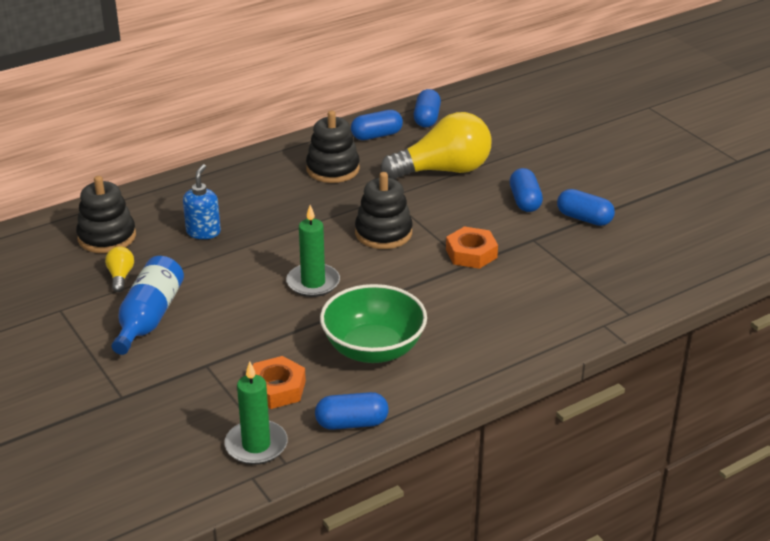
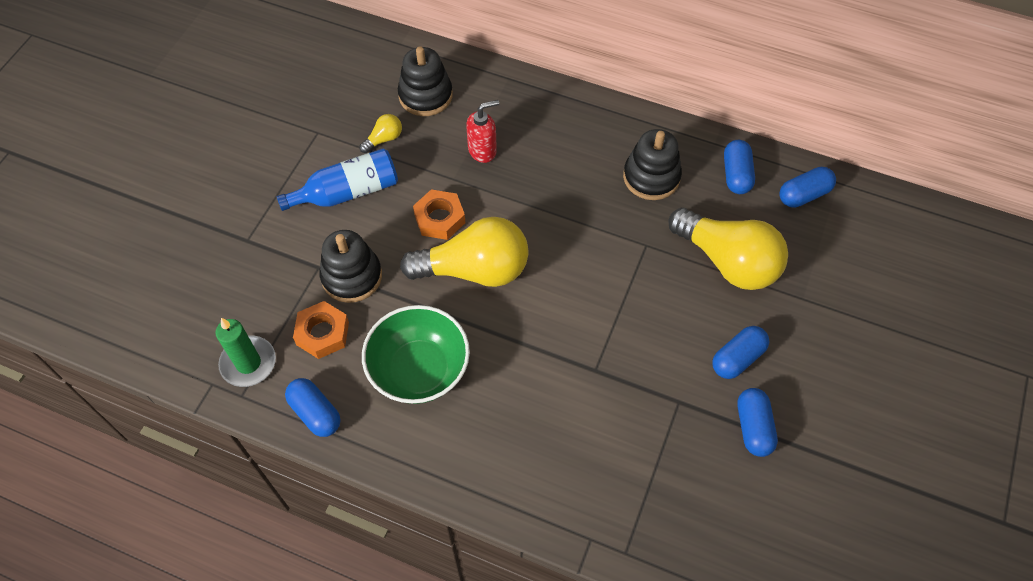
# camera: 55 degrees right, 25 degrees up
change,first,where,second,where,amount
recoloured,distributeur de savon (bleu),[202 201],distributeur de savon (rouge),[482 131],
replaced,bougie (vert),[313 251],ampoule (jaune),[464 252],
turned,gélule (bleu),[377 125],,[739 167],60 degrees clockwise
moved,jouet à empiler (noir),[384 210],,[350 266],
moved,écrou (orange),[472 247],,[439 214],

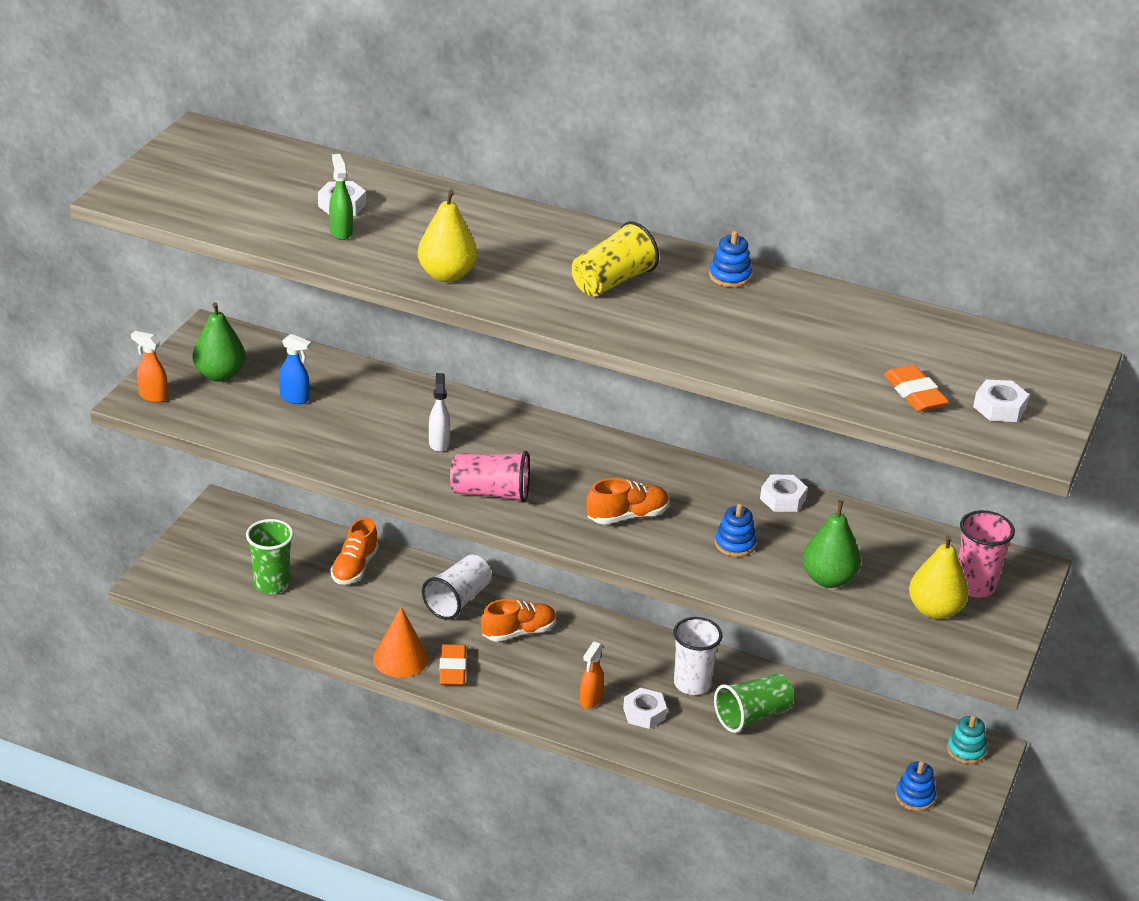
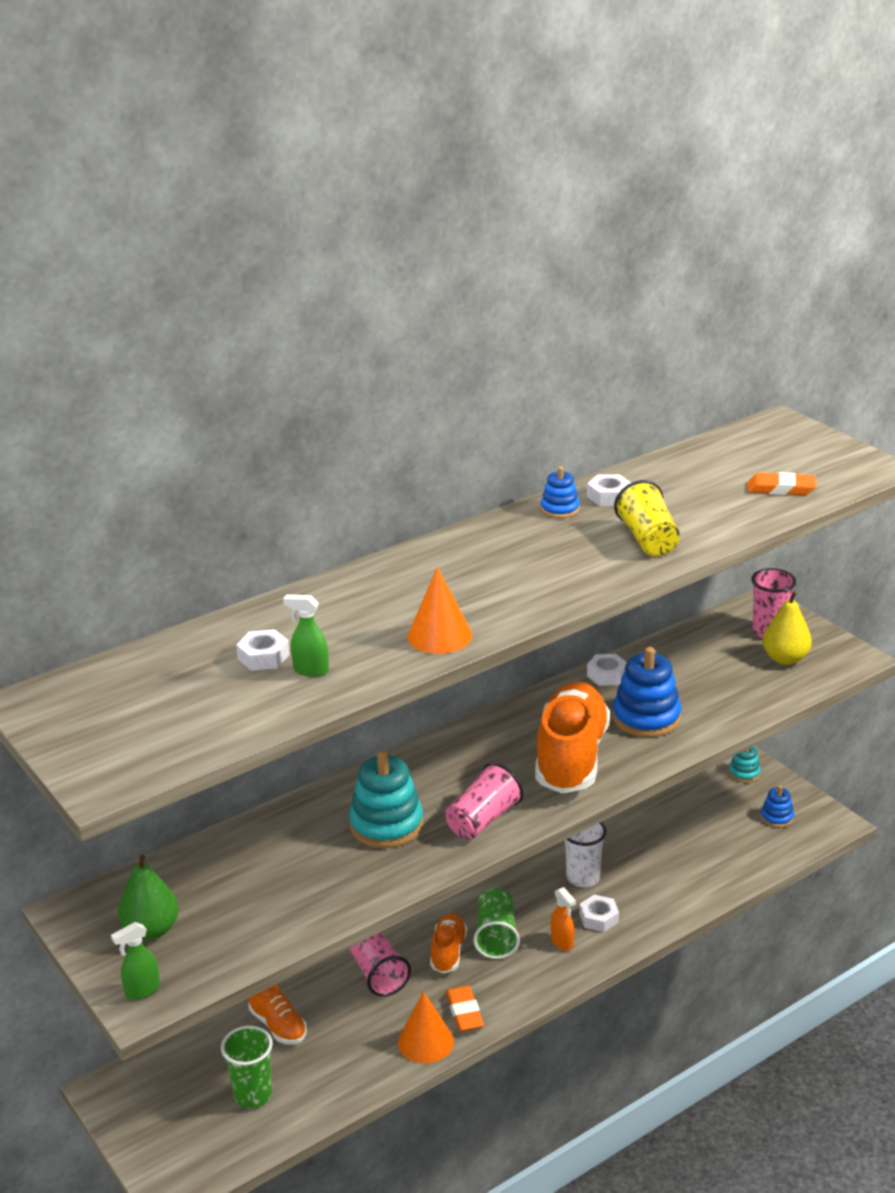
# camera: 55 degrees left, 5 degrees down
change,first,where,second,where,amount
recoloured,vaporisateur (orange),[149 367],vaporisateur (vert),[135 961],
removed,vaporisateur (bleu),[295 369],,,
replaced,poire (jaune),[447 235],cône (orange),[439 610],
recoloured,gobelet (blanc),[457 587],gobelet (rose),[380 964],
replaced,vaporisateur (blanc),[439 412],jouet à empiler (turquoise),[386 799],
turned,gomme (orange),[452 665],,[465 1008],45 degrees clockwise
moved,gobelet (jaune),[615 258],,[647 518],
resized,chaussure (orange),[627 501],,[572 738],x1.97
moved,gobelet (vert),[754 703],,[496 923],
resized,jouet à empiler (bleu),[735 530],,[647 692],x1.85
removed,poire (vert),[832 544],,,
moved,écrou (blanc),[1001 401],,[609 490],

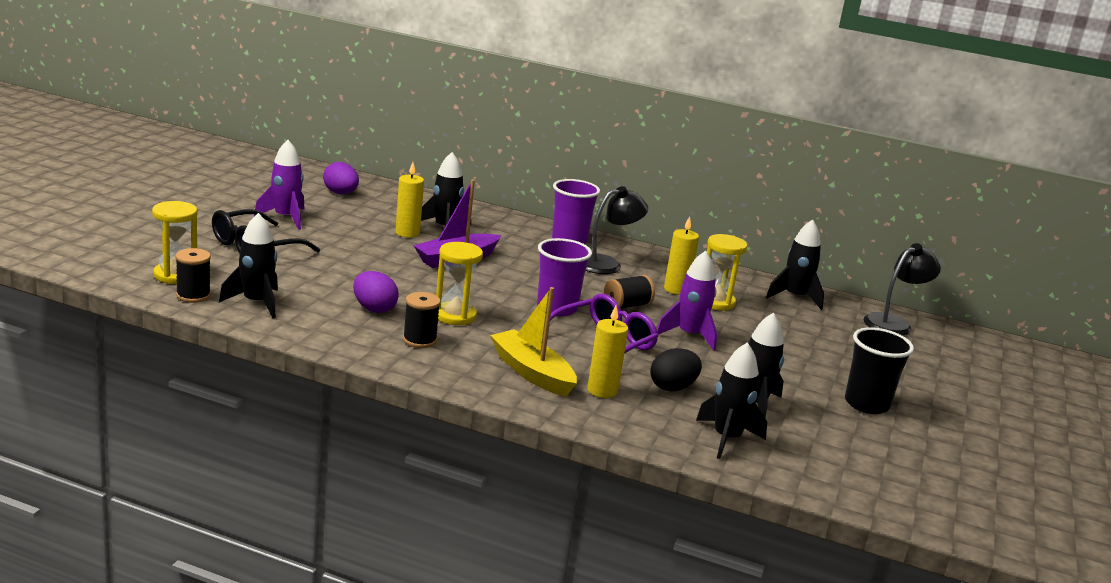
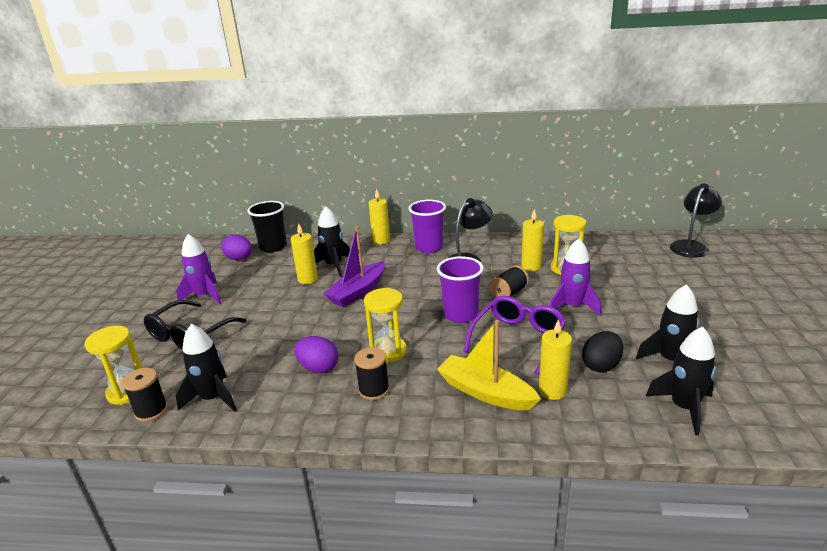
# camera: 10 degrees left, 5 degrees up
change,first,where,second,where,amount
removed,fusée (noir),[795 264],,,
moved,gobelet (noir),[879 370],,[267 226],
added,,,bougie (jaune),[379 217],

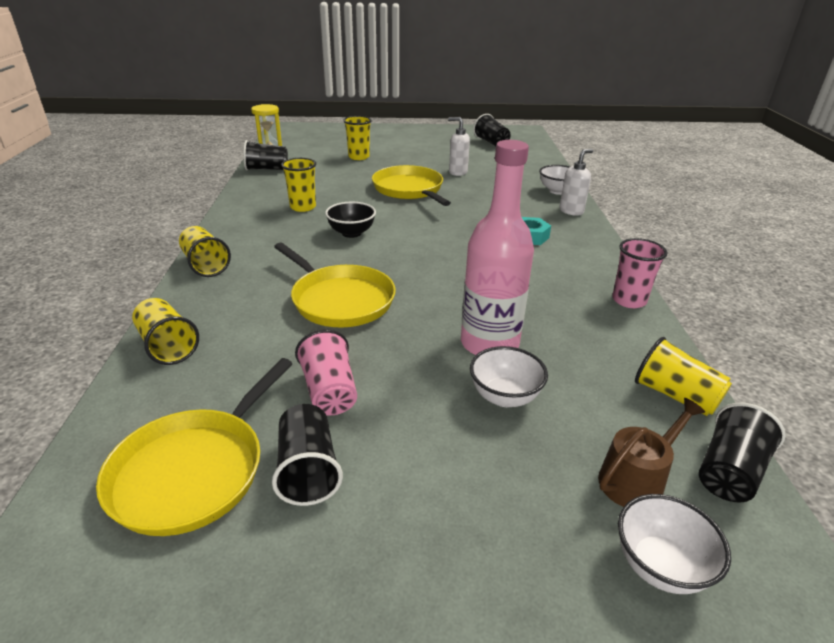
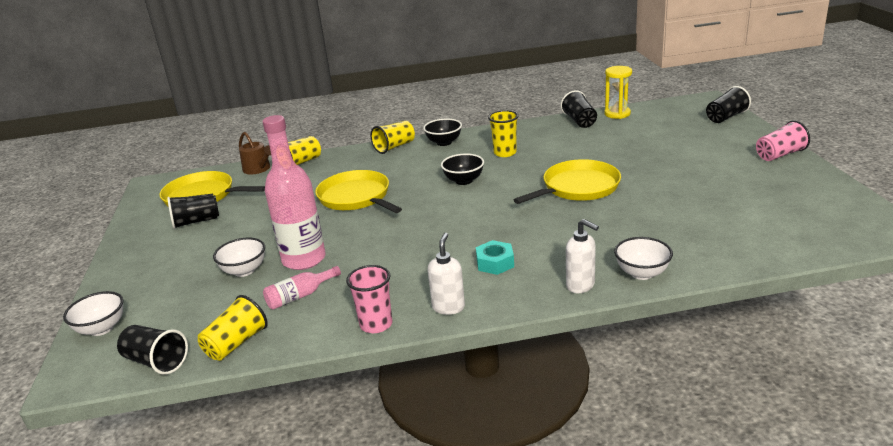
# camera: 85 degrees right, 5 degrees down
change,first,where,second,where,amount
turned,poêle (jaune),[335 285],,[358 191],105 degrees clockwise
moved,gobelet (rose),[326 372],,[783 140],
removed,gobelet (jaune),[357 138],,,
moved,distributeur de savon (blanc),[459 146],,[446 274],
moved,gobelet (noir),[491 130],,[728 104],
moved,arrosoir (marron),[651 452],,[255 153],
added,,,bouteille (rose),[302 288],
added,,,bol (noir),[442 132],

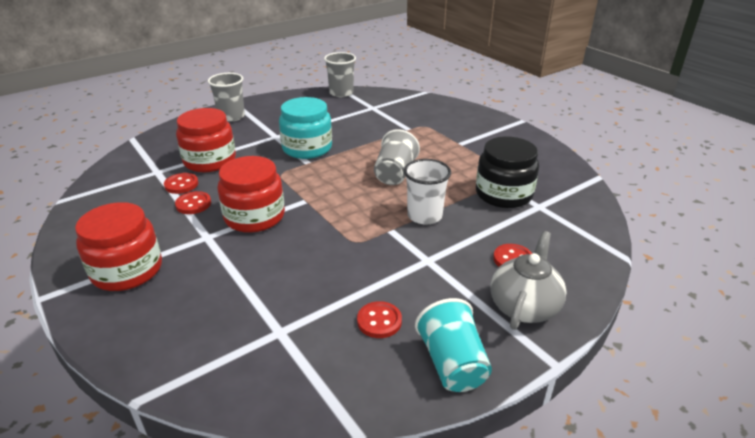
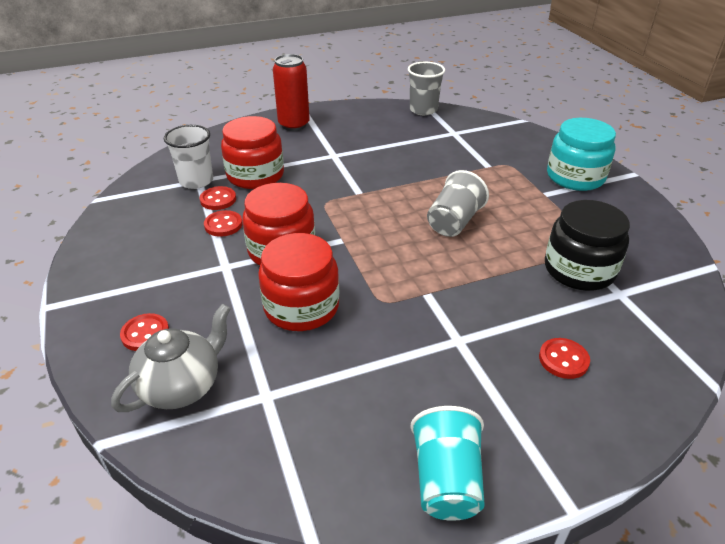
# camera: 15 degrees right, 5 degrees up
change,first,where,second,where,amount
moved,bocal (rouge),[118 246],,[298 282],
replaced,gobelet (gris),[226 97],canette (rouge),[291 92],
moved,bocal (turquoise),[305 128],,[581 154],
moved,bouton (rouge),[379 319],,[144 332],
moved,gobelet (blanc),[427 192],,[188 157],
moved,théière (gris),[529 280],,[171 358],

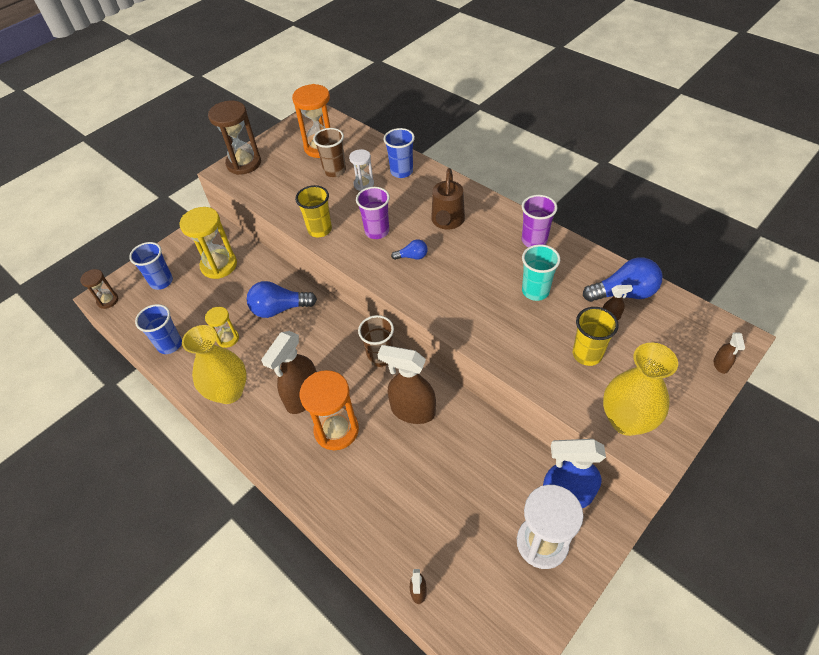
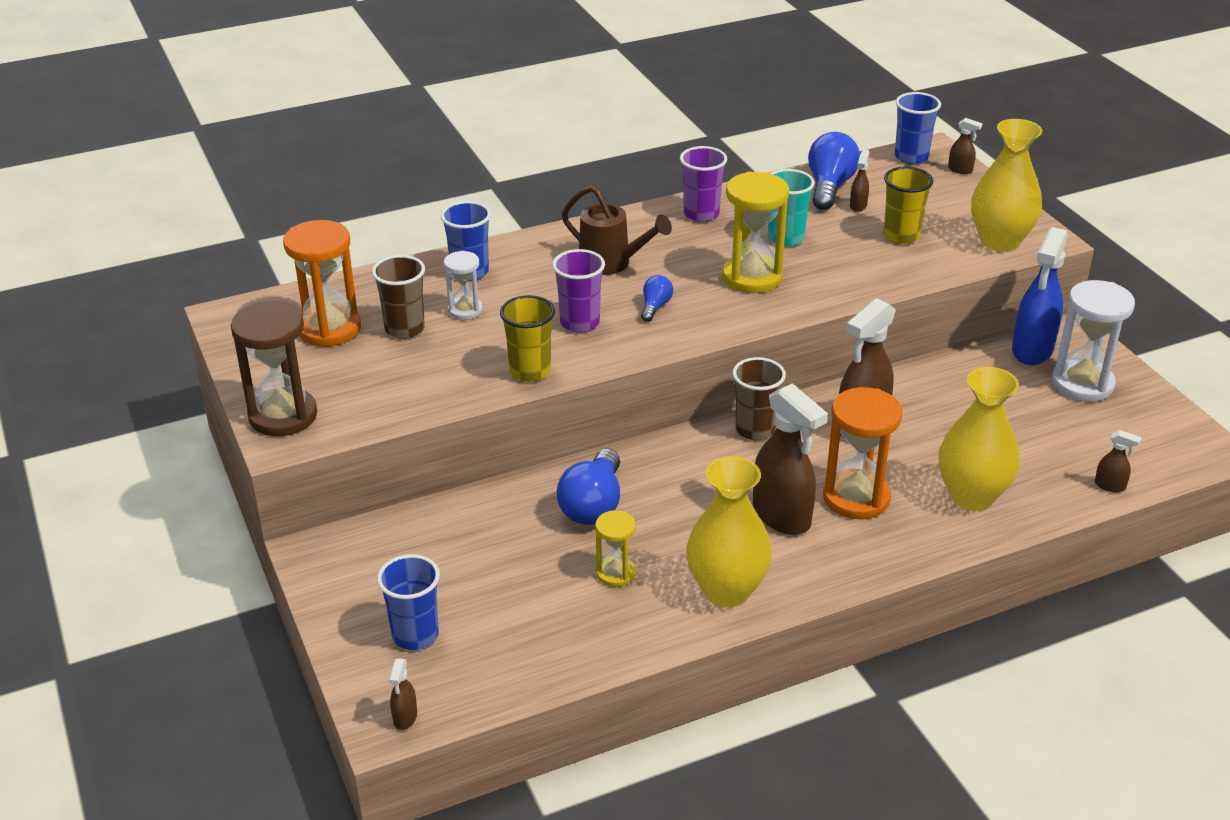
# camera: 70 degrees left, 15 degrees down
change,first,where,second,where,amount
replaced,sablier (marron),[99 289],vaporisateur (marron),[403 694],
moved,gobelet (bleu),[158 329],,[918 128],
moved,sablier (jaune),[208 243],,[755 232],
added,,,vase (jaune),[979 439],

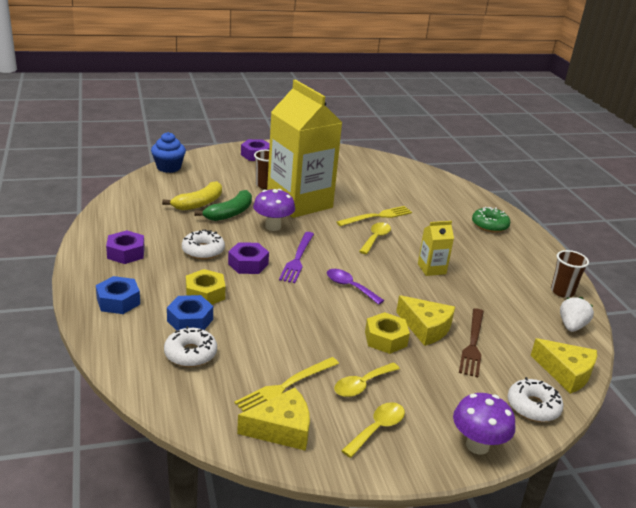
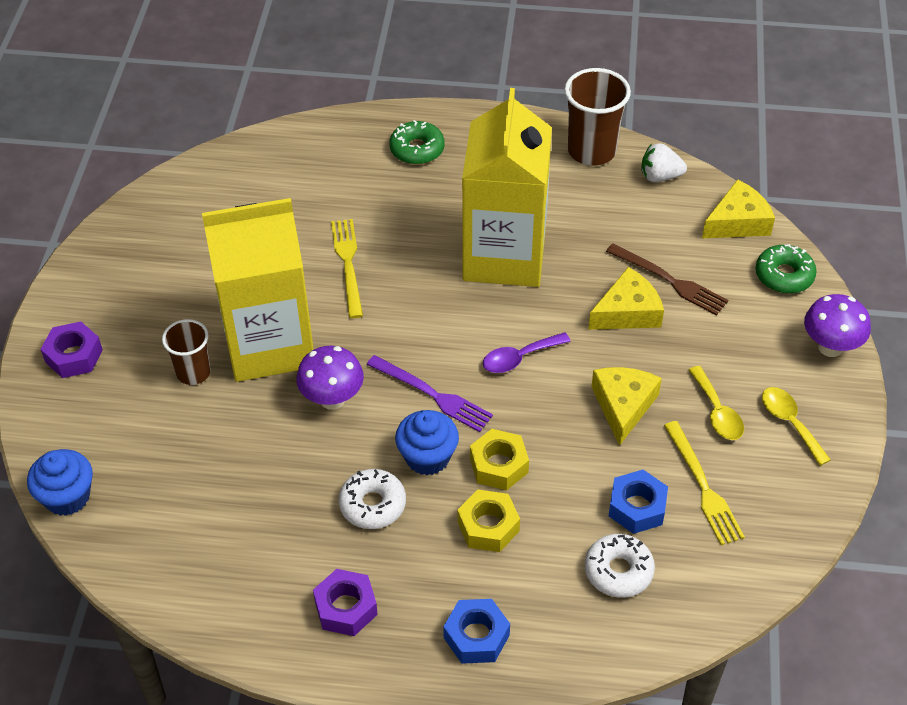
# camera: 65 degrees left, 20 degrees up
change,first,where,second,where,amount
removed,banane (jaune),[192 196],,,
moved,écrou (bleu),[190 313],,[638 502],
removed,banane (vert),[223 205],,,
replaced,écrou (violet),[248 258],muffin (bleu),[427 442],
moved,fromage (jaune),[273 419],,[627 406],
removed,cuillère (jaune),[375 238],,,
moved,écrou (jaune),[387 333],,[499 460],
resized,brique de lait (jaune),[436 248],,[507 187],x2.46
recoloured,beignet (blanc),[535 399],beignet (vert),[786 269],
resized,gobelet (marron),[570 274],,[597 117],x1.60
turned,fraise (blanc),[577 314],,[664 162],45 degrees counterclockwise

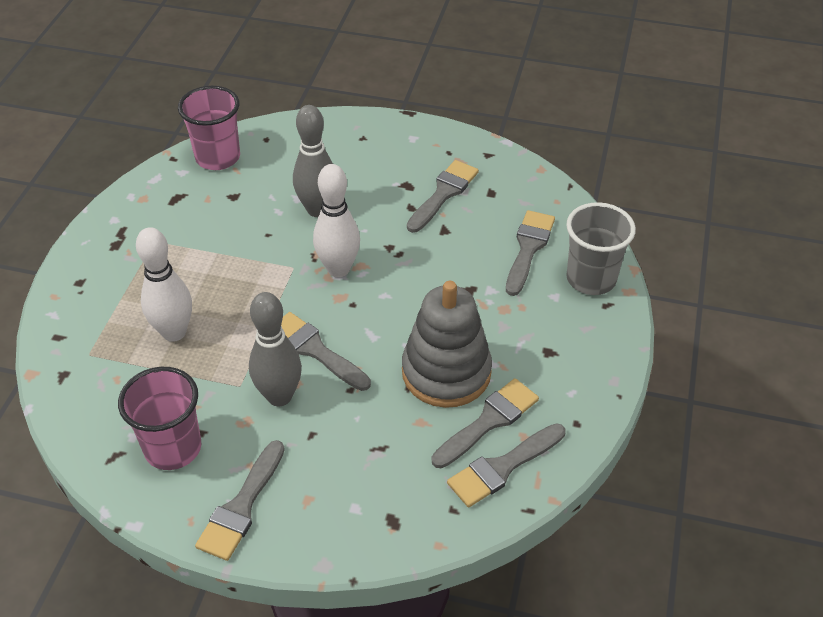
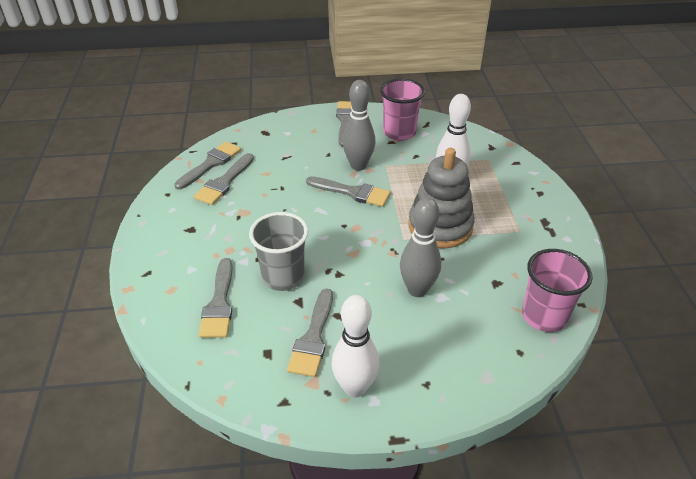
# camera: 160 degrees right, 5 degrees down
change,first,where,second,where,amount
moved,quille (blanc),[336 220],,[356 346],
moved,jouet à empiler (gris),[447 344],,[441 198],
moved,gobelet (gris),[601 248],,[278 251],

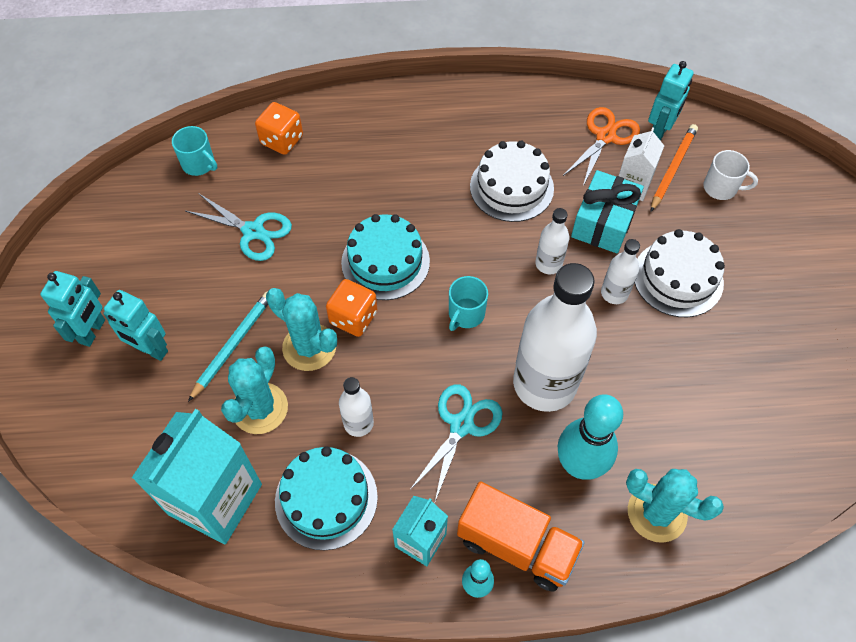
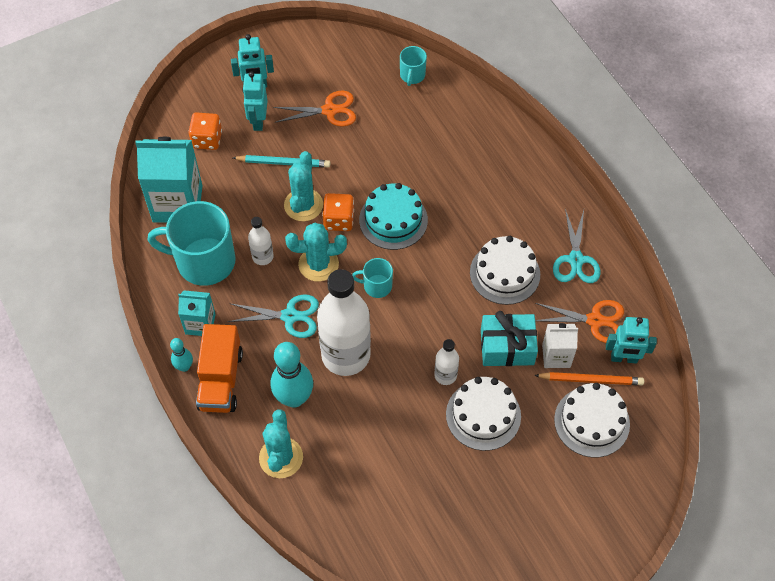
# camera: 65 degrees right, 0 degrees up
change,first,where,second,where,amount
moved,ciseaux (turquoise),[238 227],,[577 246],
moved,cactus (turquoise),[254 390],,[316 252],
moved,dé (orange),[279 128],,[205 131],
replaced,gâteau (turquoise),[326 498],tasse (turquoise),[192 243],
removed,bouteille (blanc),[552 241],,,
replaced,tasse (blanc),[730 175],gâteau (blanc),[592 420],
added,,,ciseaux (orange),[314 108],

